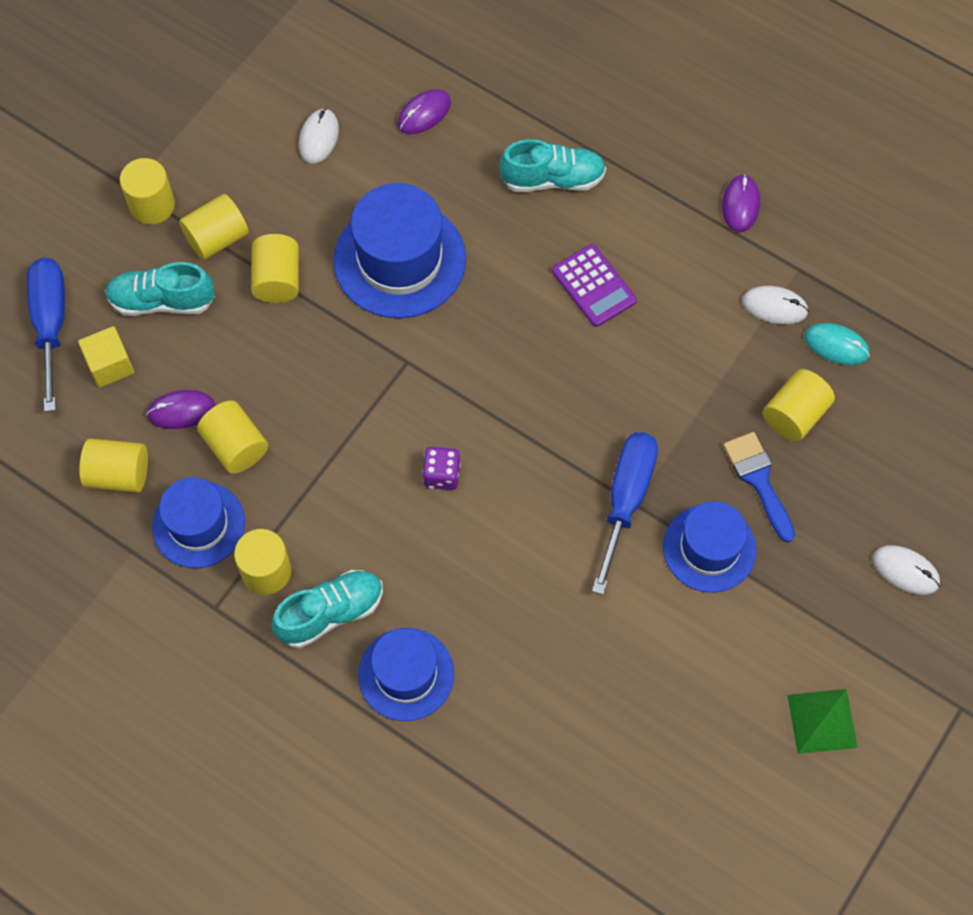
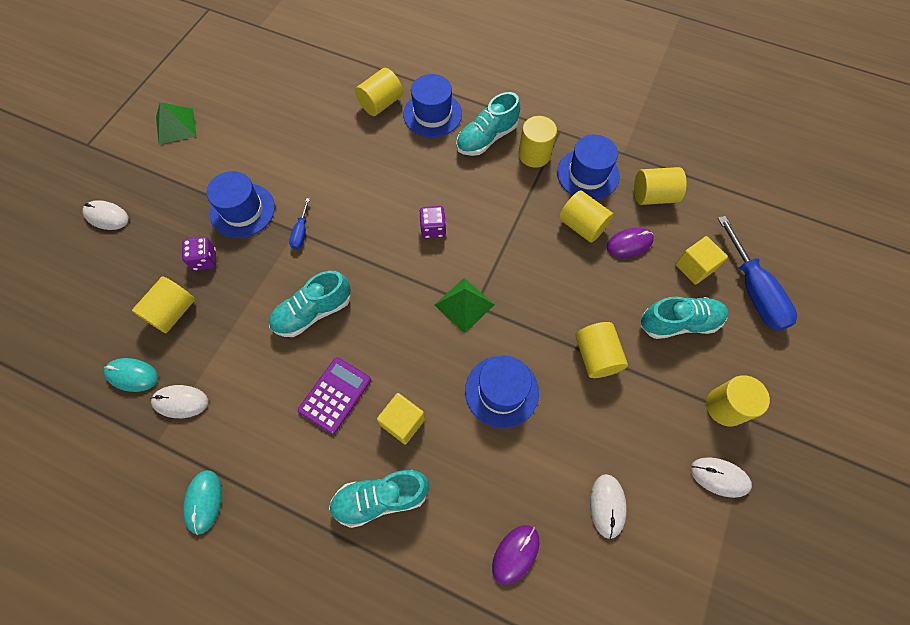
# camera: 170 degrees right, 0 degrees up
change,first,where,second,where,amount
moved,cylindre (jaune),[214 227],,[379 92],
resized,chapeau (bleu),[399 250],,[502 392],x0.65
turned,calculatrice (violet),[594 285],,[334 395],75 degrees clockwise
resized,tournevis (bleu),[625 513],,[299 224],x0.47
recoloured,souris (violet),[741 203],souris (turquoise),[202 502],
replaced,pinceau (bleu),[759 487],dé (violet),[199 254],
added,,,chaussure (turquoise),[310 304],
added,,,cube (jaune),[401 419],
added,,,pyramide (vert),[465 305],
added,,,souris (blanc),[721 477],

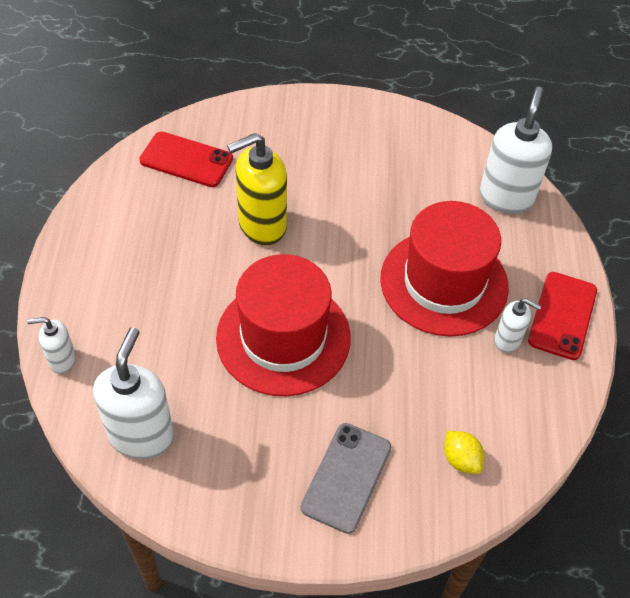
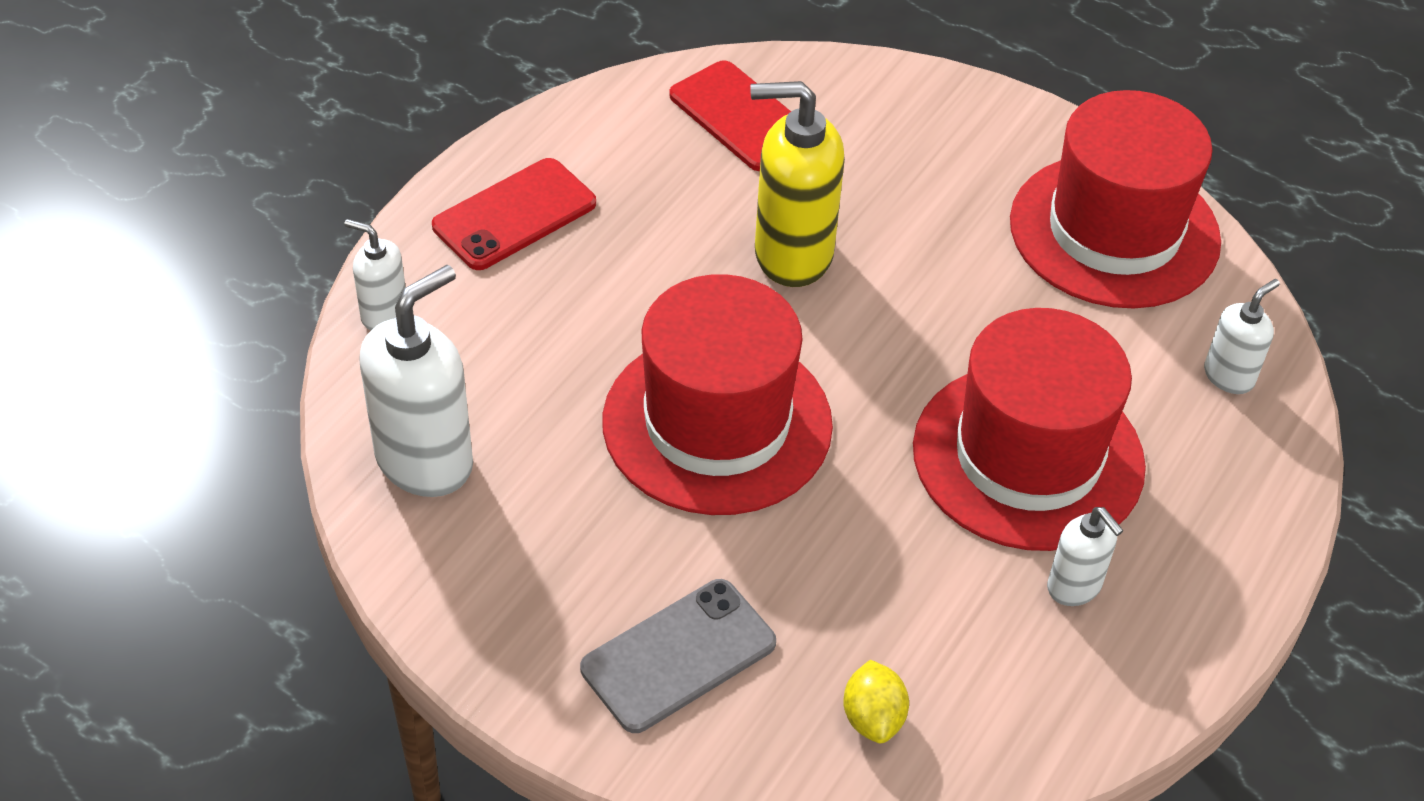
# camera: 30 degrees right, 5 degrees down
change,first,where,second,where,amount
resized,distributeur de savon (blanc),[516 150],,[1242 336],x0.53
moved,téléphone (rouge),[562 316],,[514 214],
added,,,chapeau (rouge),[1115 199],

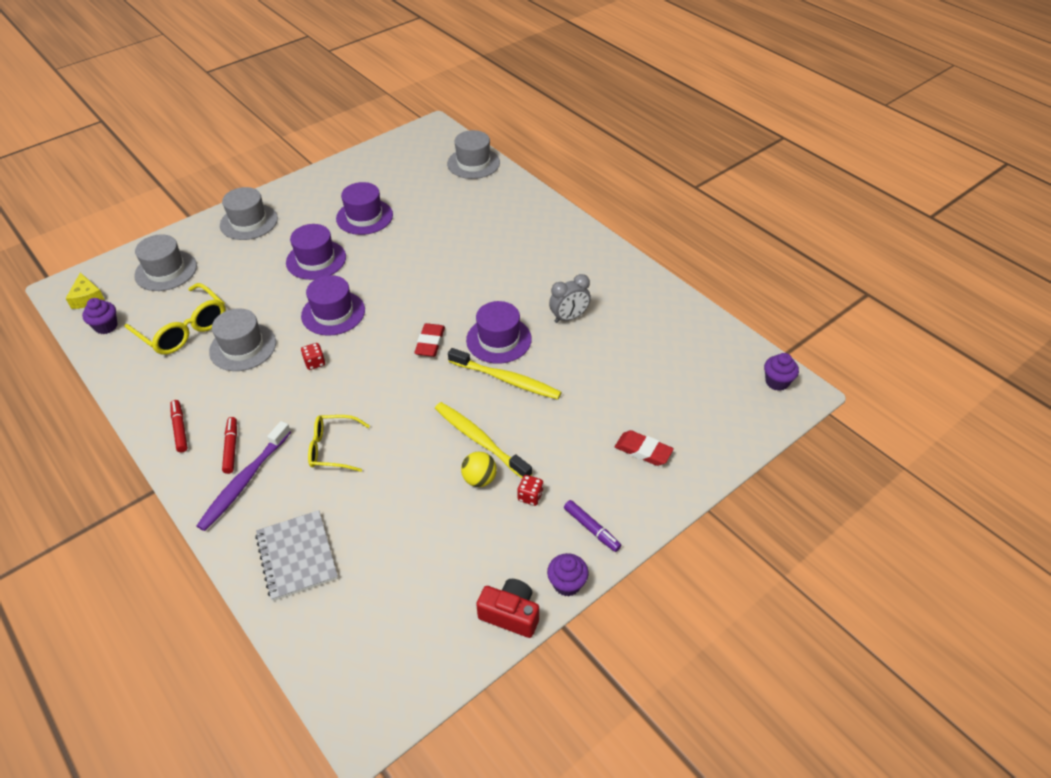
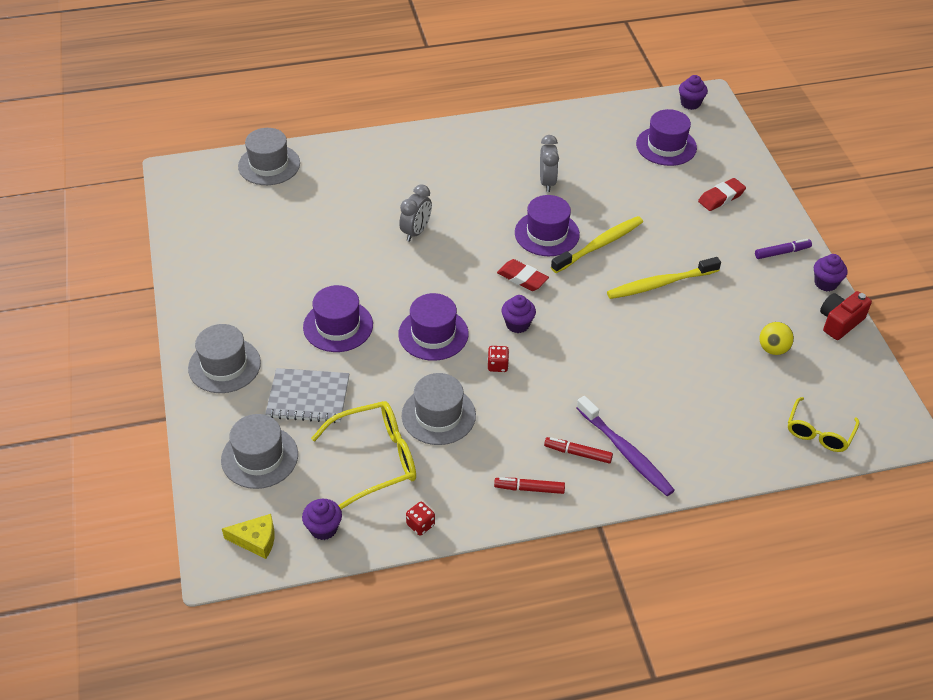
# camera: 65 degrees left, 0 degrees up
change,first,where,second,where,amount
moved,carnet (gris),[296 555],,[307 395],
moved,lunettes (jaune),[339 443],,[823 424],
moved,chapeau (violet),[364 208],,[666 137],
moved,balle (jaune),[479 469],,[776 338],
moved,dé (rouge),[530 490],,[420 519],
added,,,réveil (gris),[415 213],
added,,,muffin (violet),[519 314],

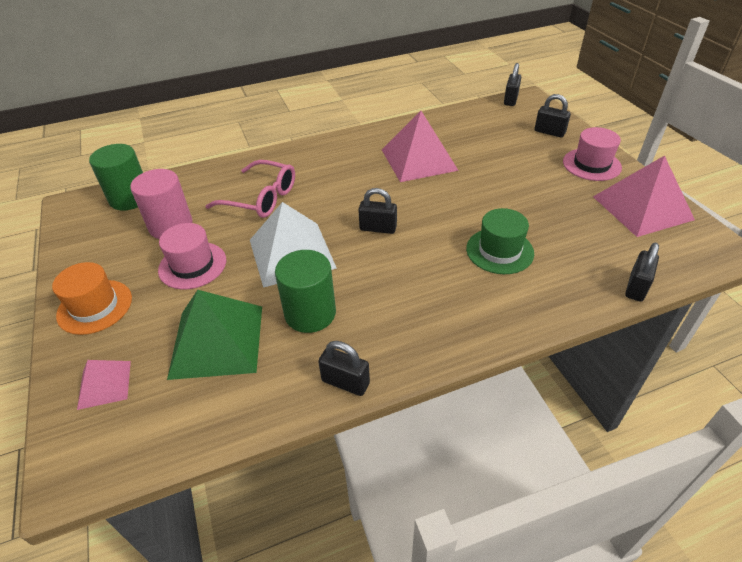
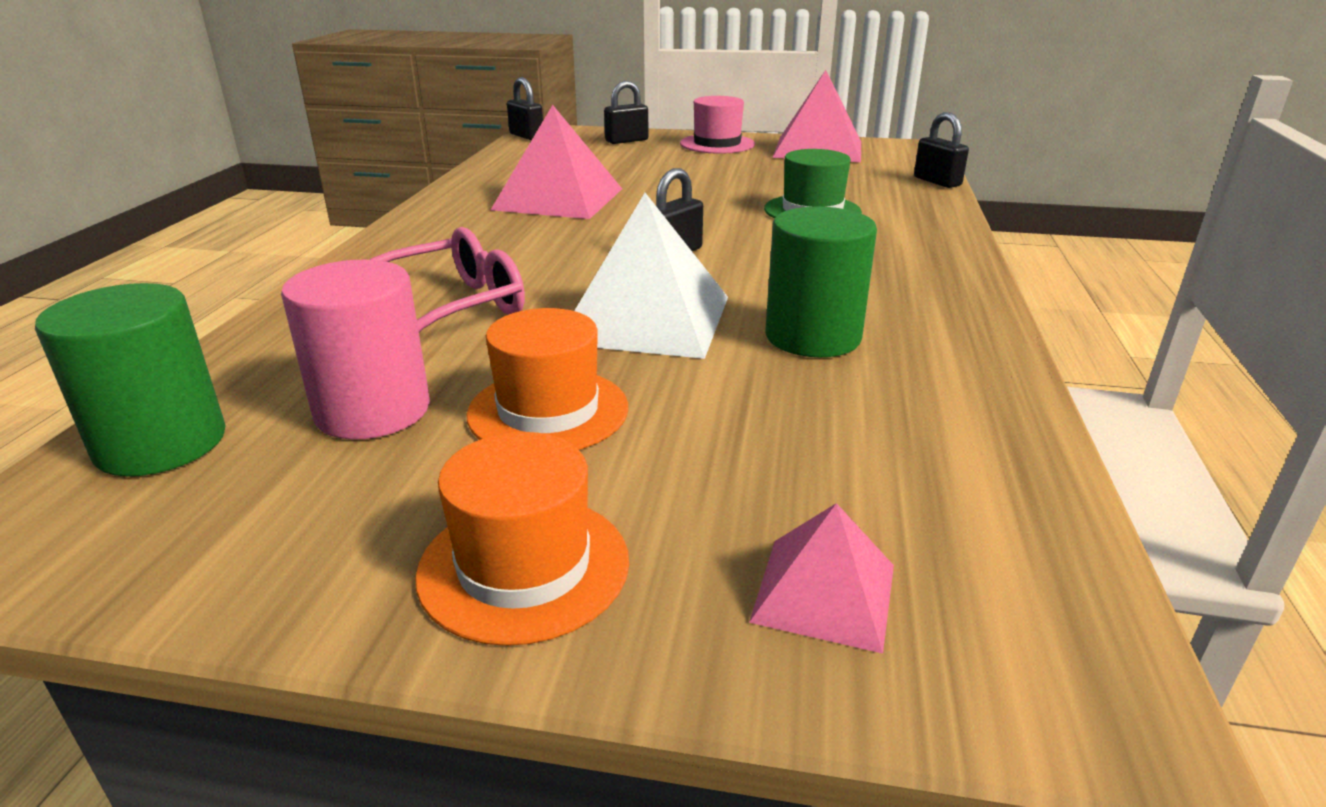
# camera: 60 degrees left, 15 degrees down
change,first,where,second,where,amount
recoloured,chapeau (rose),[192 256],chapeau (orange),[547 379],
removed,pyramide (vert),[214 335],,,
removed,cadenas (noir),[344 368],,,

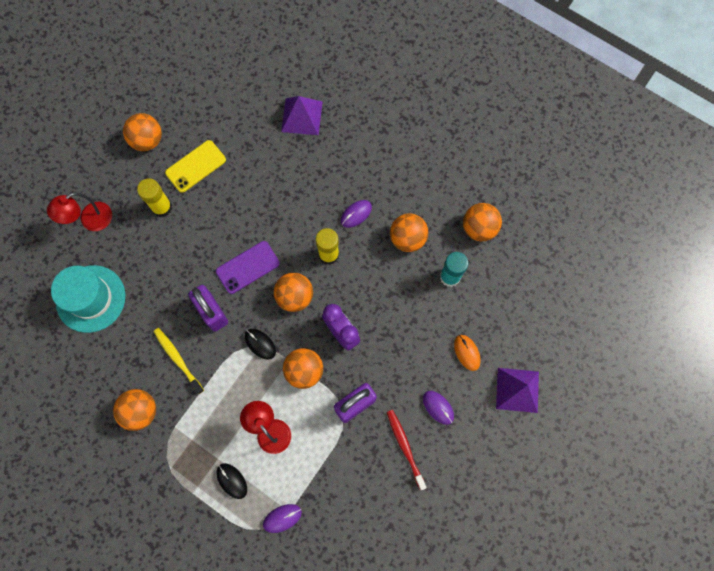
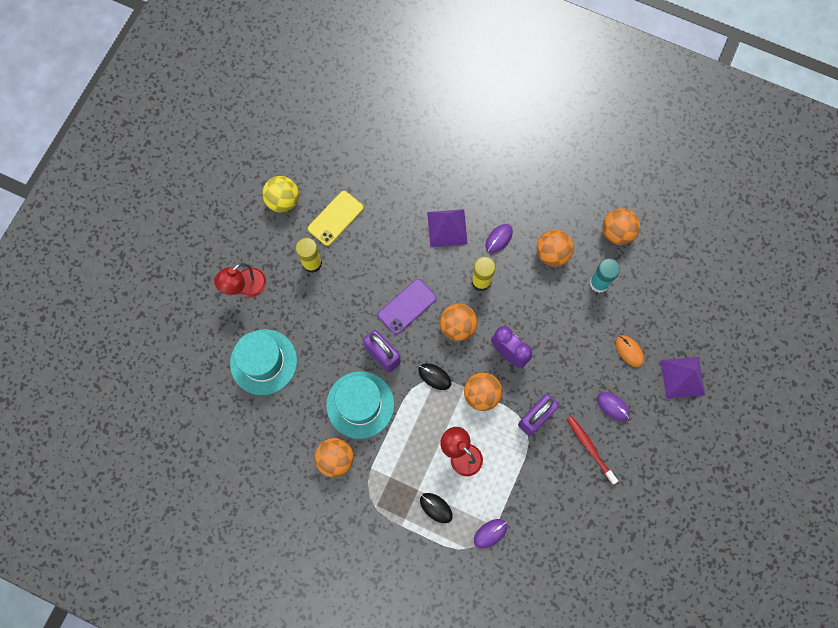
# camera: 10 degrees left, 0 degrees up
change,first,where,second,where,amount
recoloured,balle (orange),[142 132],balle (jaune),[280 194],
replaced,brosse à dents (jaune),[178 361],chapeau (turquoise),[360 405],
moved,pyramide (violet),[302 115],,[447 228],

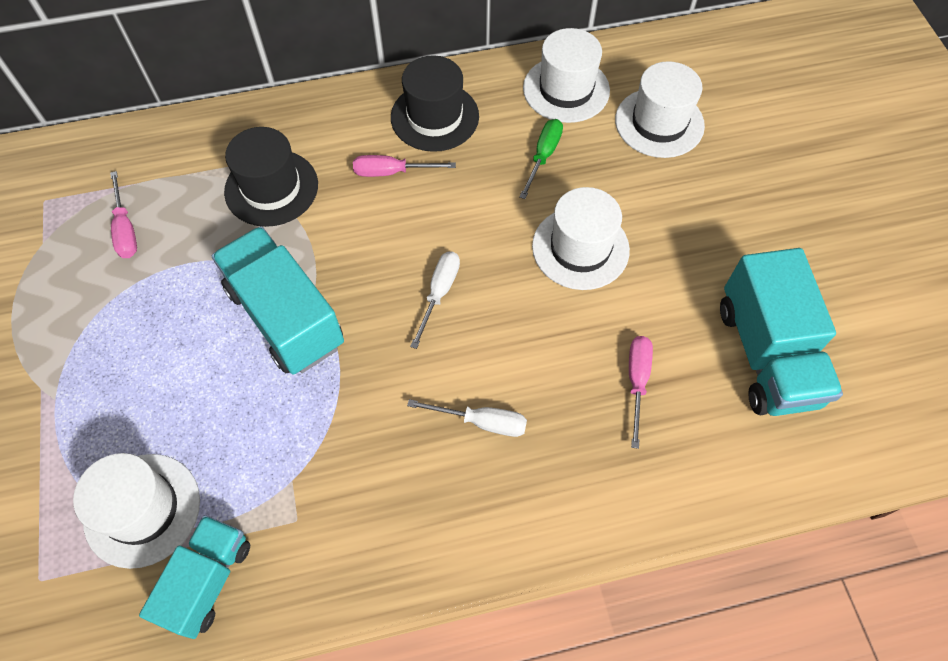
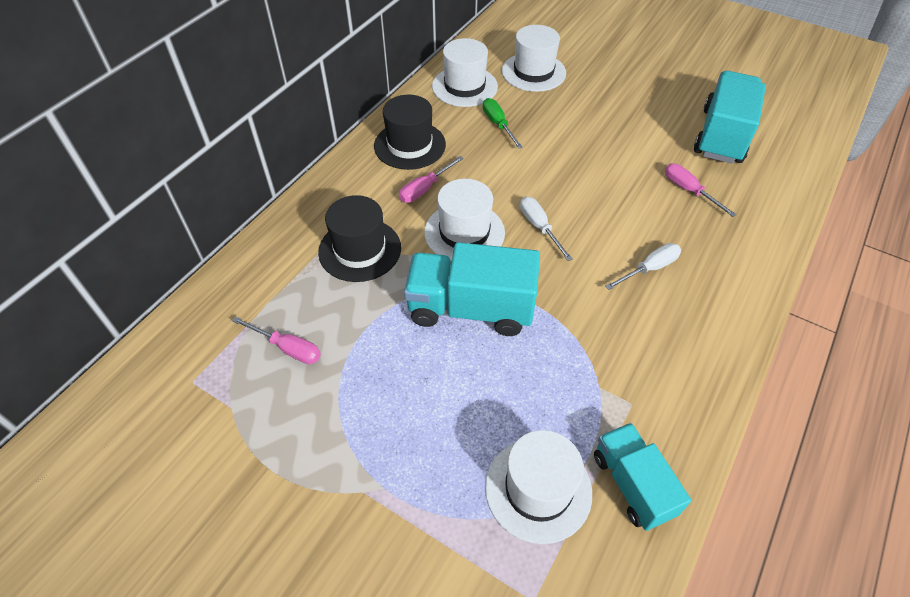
# camera: 45 degrees left, 10 degrees down
change,first,where,second,where,amount
moved,chapeau (blanc),[581 238],,[464 220],
turned,camion (turquoise),[781 332],,[730 117],105 degrees counterclockwise

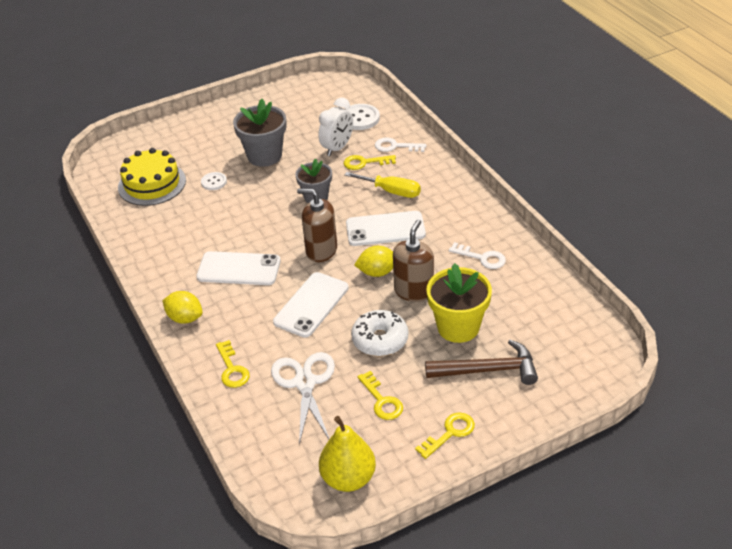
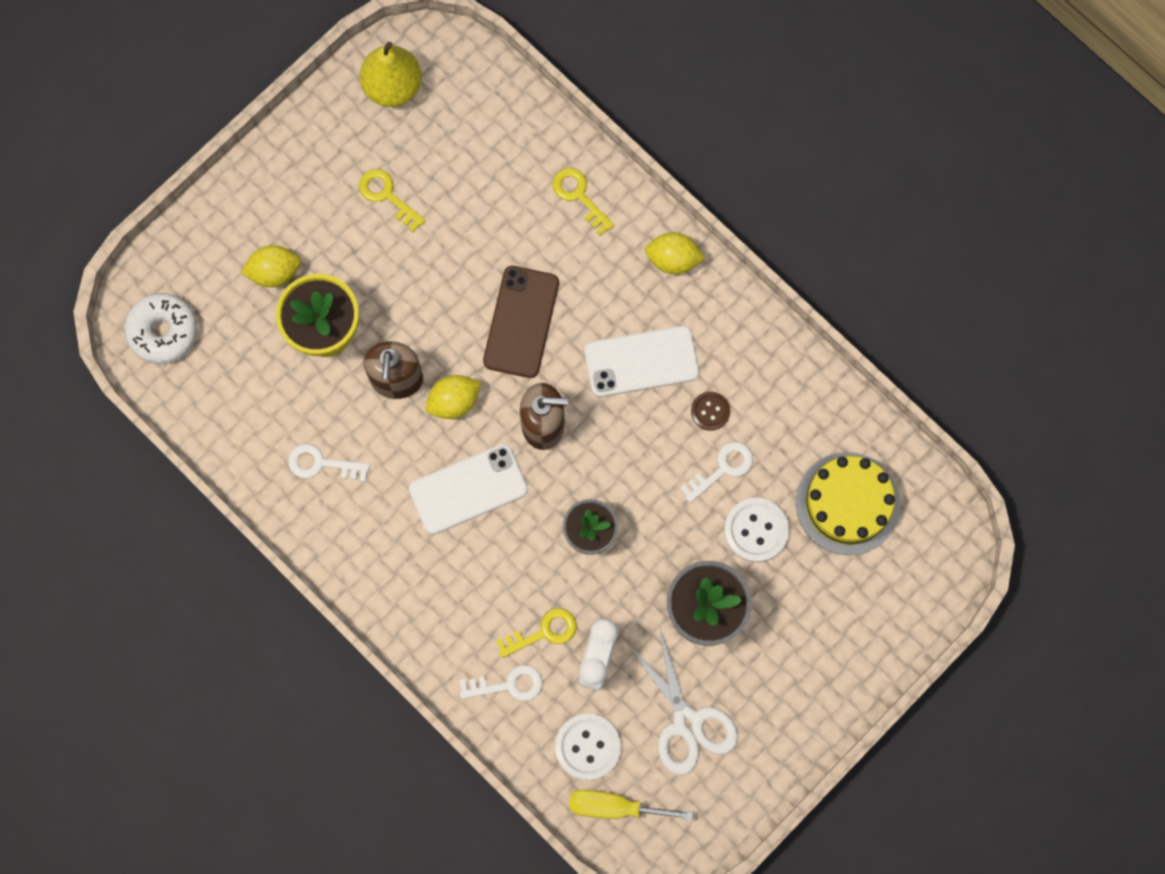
# camera: 160 degrees right, 35 degrees up
change,first,where,second,where,amount
resized,bouton (blanc),[214 181],,[756 530],x1.62
moved,ciseaux (blanc),[303 398],,[682 700],
recoloured,téléphone (blanc),[311 305],téléphone (marron),[521 322],
moved,tournevis (jaune),[382 185],,[631 805],
moved,beignet (blanc),[379 333],,[161 328],
removed,clé (jaune),[445 435],,,
replaced,marteau (marron),[481 362],citron (jaune),[271 266],
added,,,clé (blanc),[716 472],
added,,,bouton (marron),[710 411],

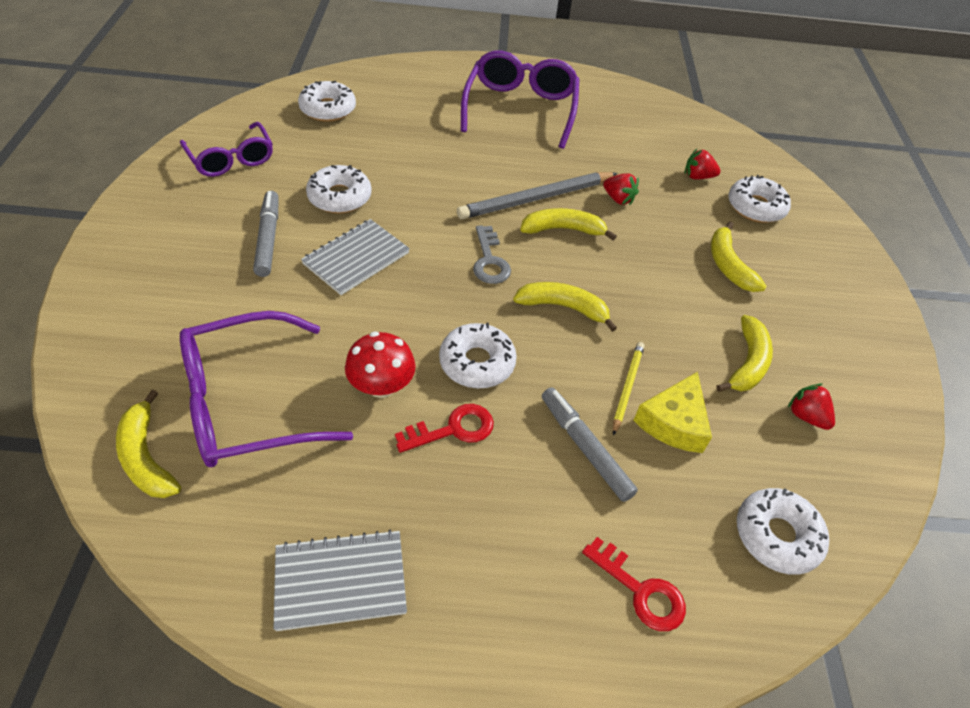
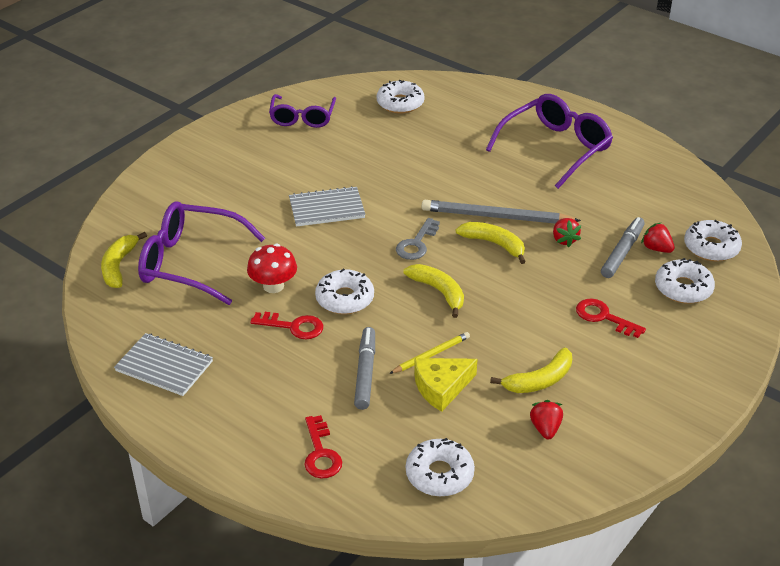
# camera: 40 degrees right, 10 degrees down
change,first,where,second,where,amount
moved,feutre (gris),[265 234],,[623 247],
moved,beignet (blanc),[339 189],,[713 240],
replaced,banane (jaune),[738 256],clé (rouge),[611 318],

